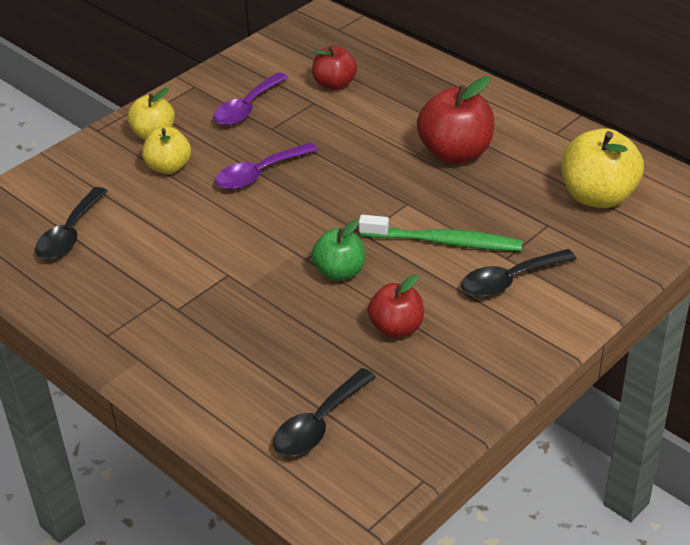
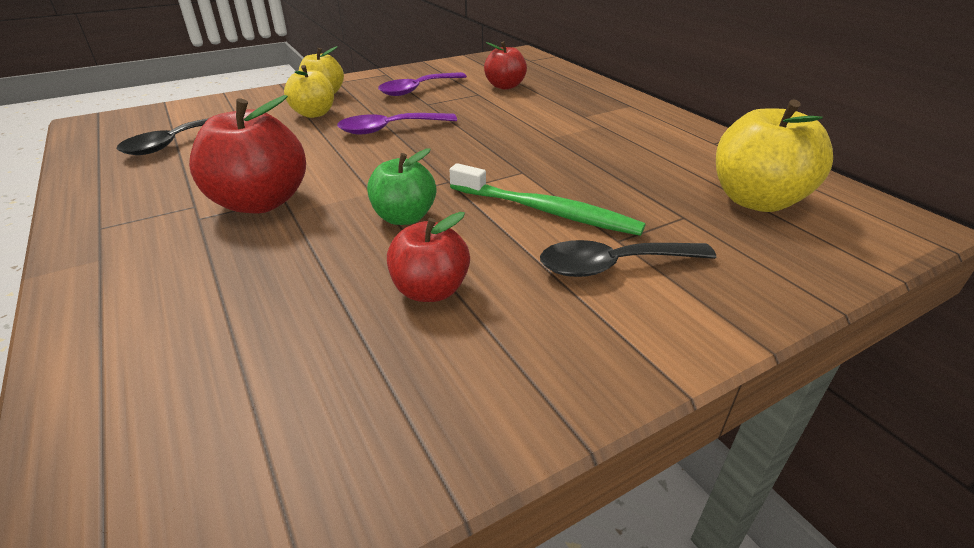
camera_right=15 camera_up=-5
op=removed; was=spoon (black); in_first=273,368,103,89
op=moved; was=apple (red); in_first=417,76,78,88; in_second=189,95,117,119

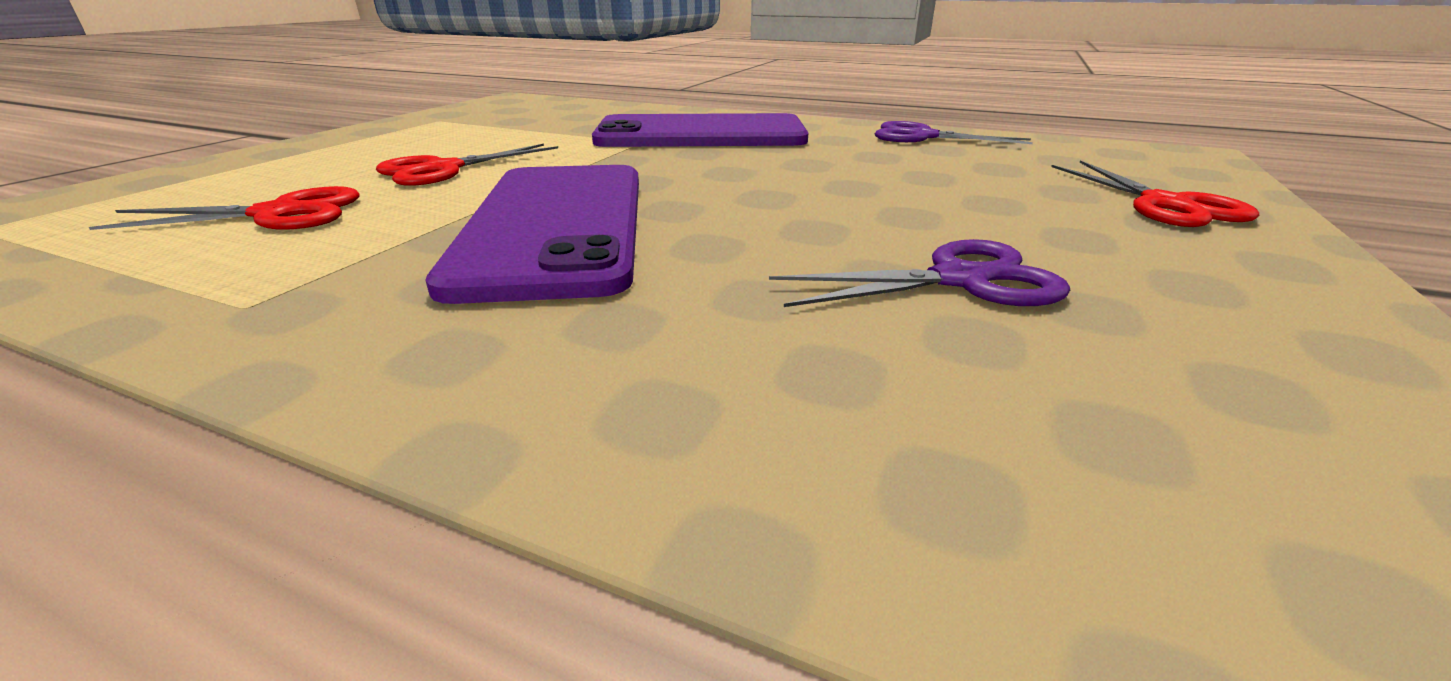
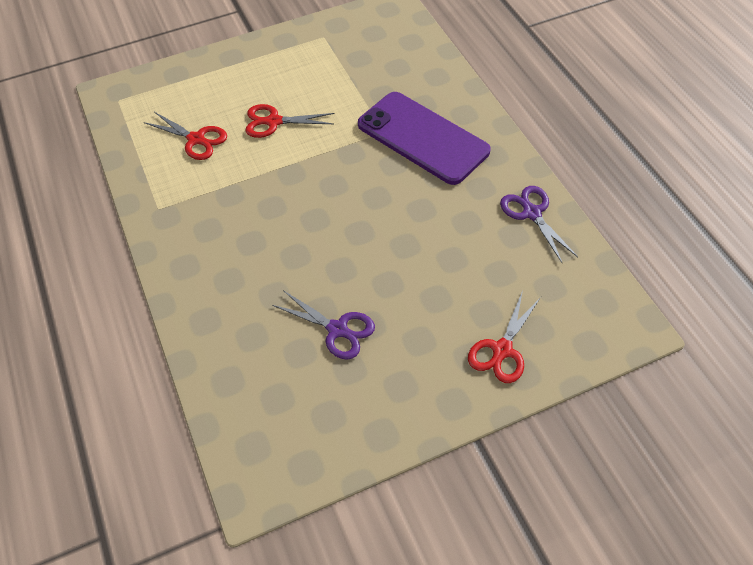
camera_right=45 camera_up=25
op=removed; was=phone (purple); in_first=425,165,214,139

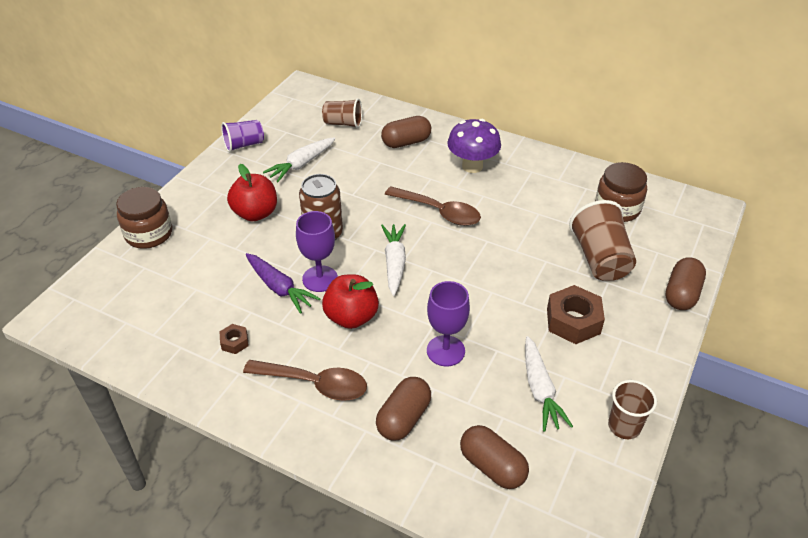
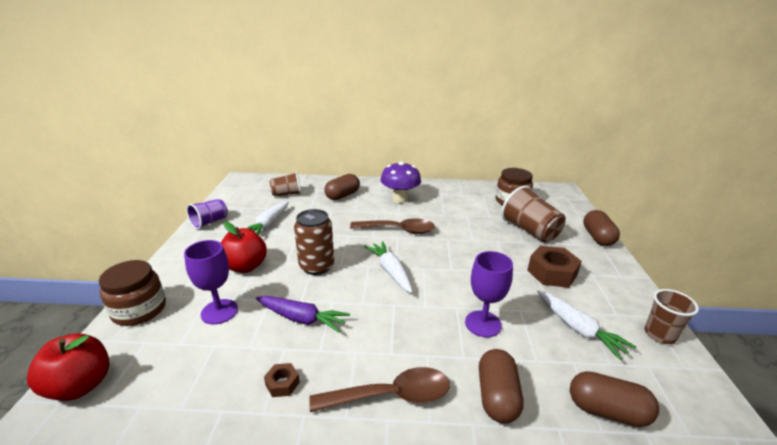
camera_right=-25 camera_up=-15
op=moved; was=goblet (purple); in_first=296,211,42,81; in_second=184,240,54,84
op=moved; was=apple (red); in_first=322,274,57,55; in_second=27,334,82,67

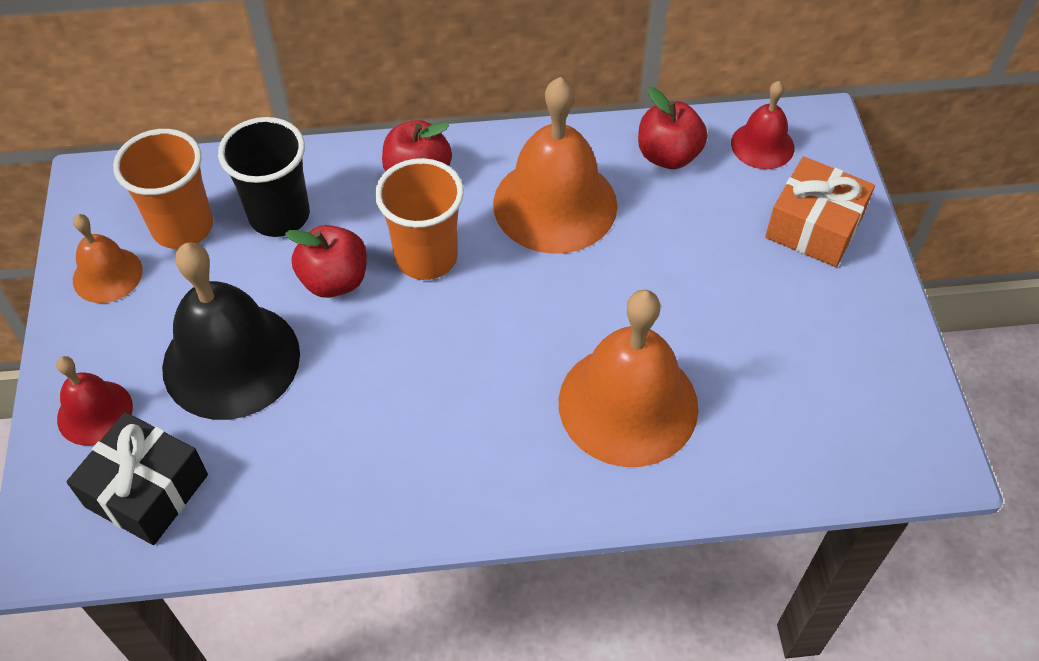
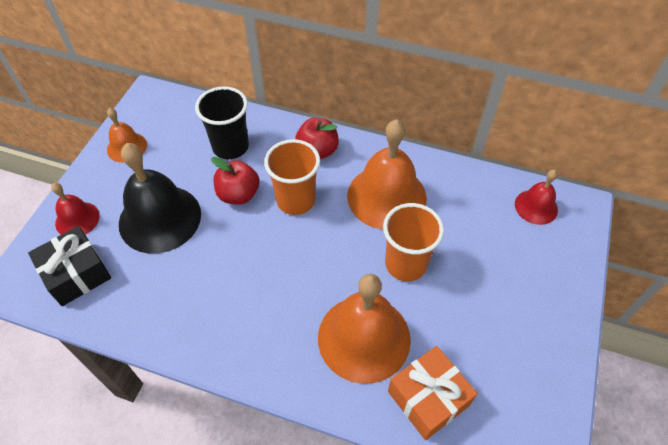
camera_right=25 camera_up=0
op=removed; was=apple (red); in_first=638,87,70,82
op=moved; was=cup (orange); in_first=113,129,100,120; in_second=383,203,61,78
op=moved; was=gift (orange); in_first=765,156,110,111; in_second=388,346,90,94

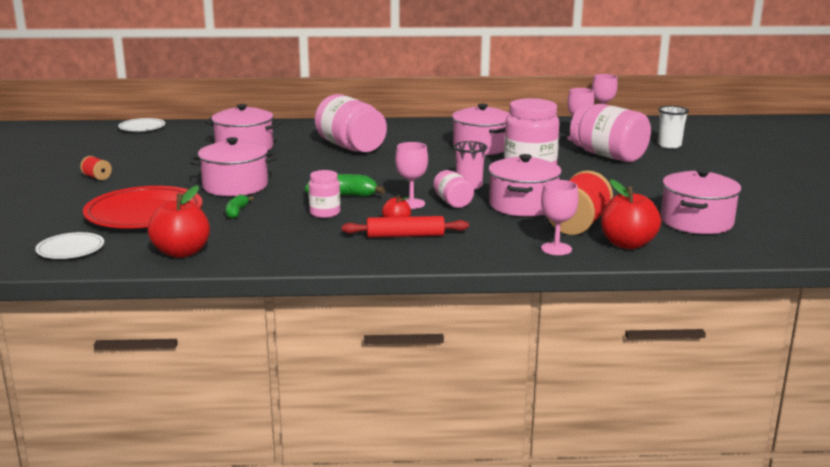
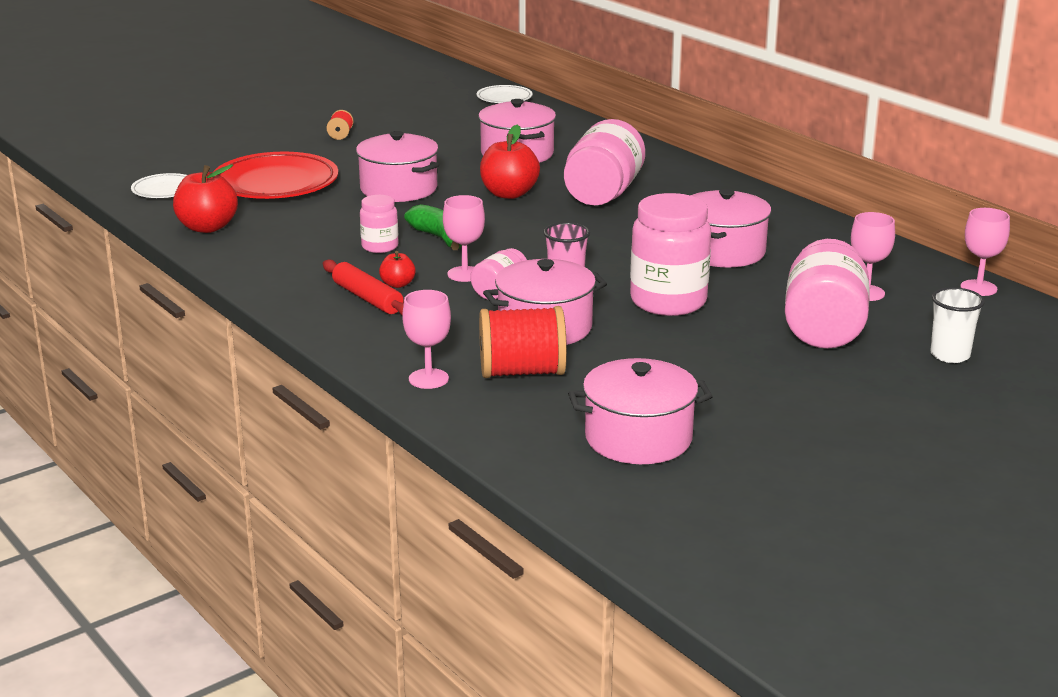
camera_right=55 camera_up=5
op=removed; was=banana (green); in_first=225,195,29,24
op=moved; was=apple (red); in_first=601,179,60,70; in_second=480,125,60,74

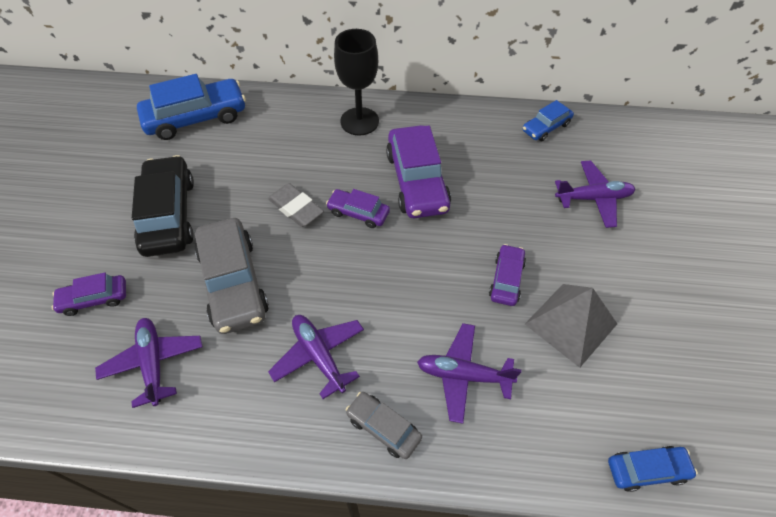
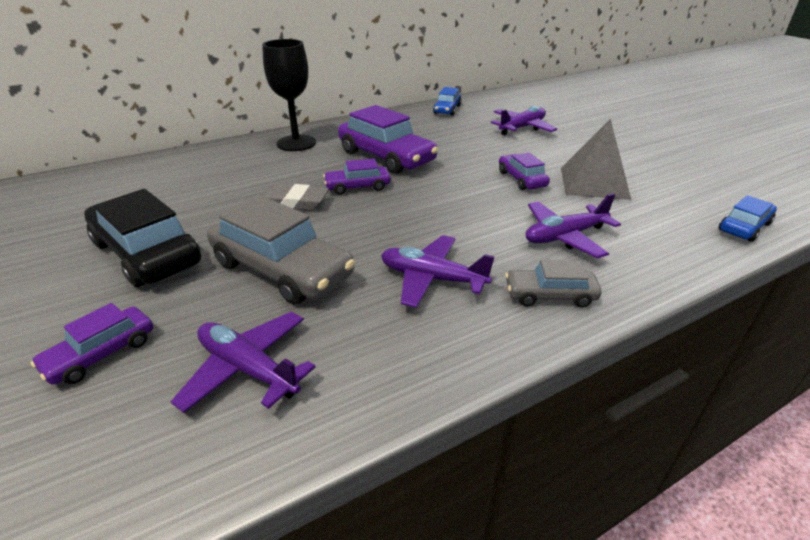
camera_right=-35 camera_up=-20
op=removed; was=car (blue); in_first=137,74,109,66

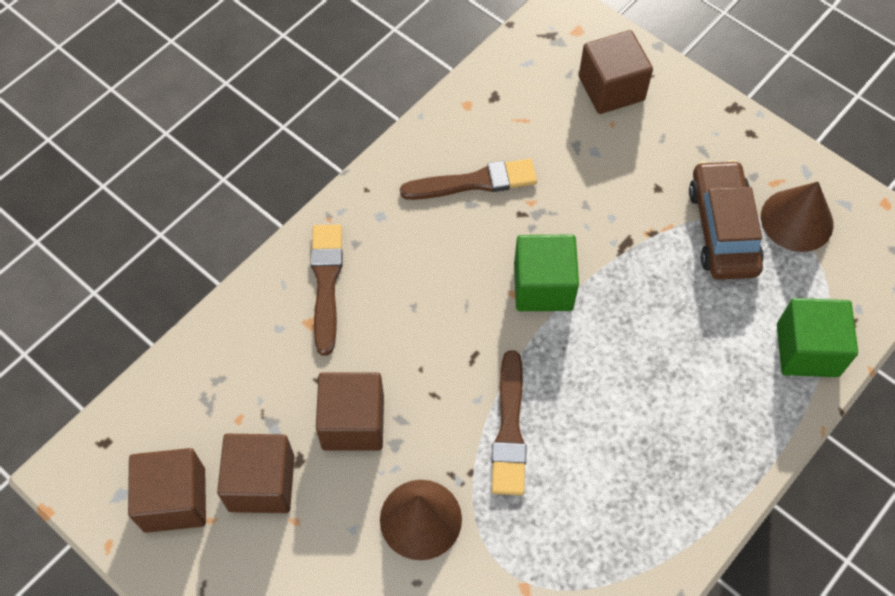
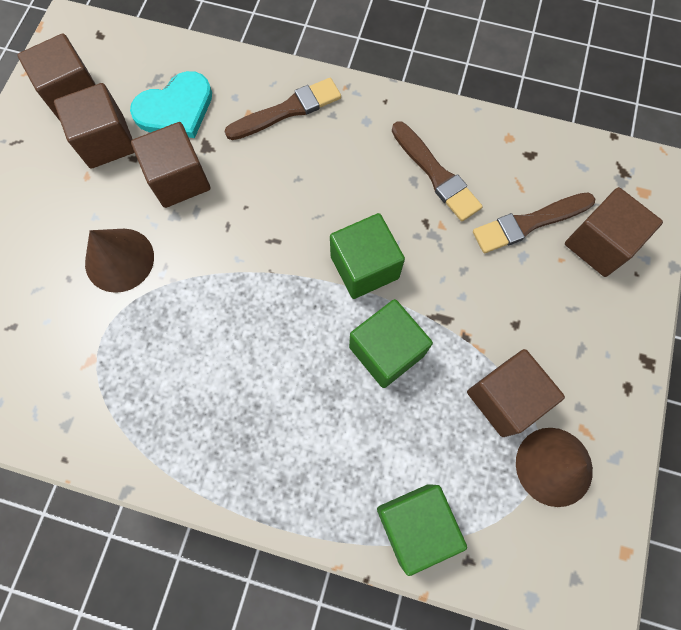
camera_right=65 camera_up=10
op=added; now=heart (turquoise); in_second=130,71,82,67
op=added; now=cube (green); in_second=349,299,84,89
op=moved; was=brush (brown); in_first=492,350,35,145; in_second=473,193,122,60
op=replaced; was=car (brown); now=cube (brown); in_first=689,160,75,120; in_second=467,349,98,88

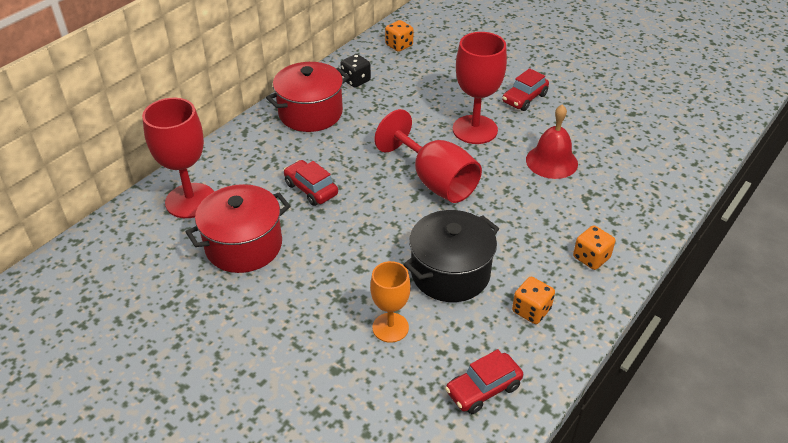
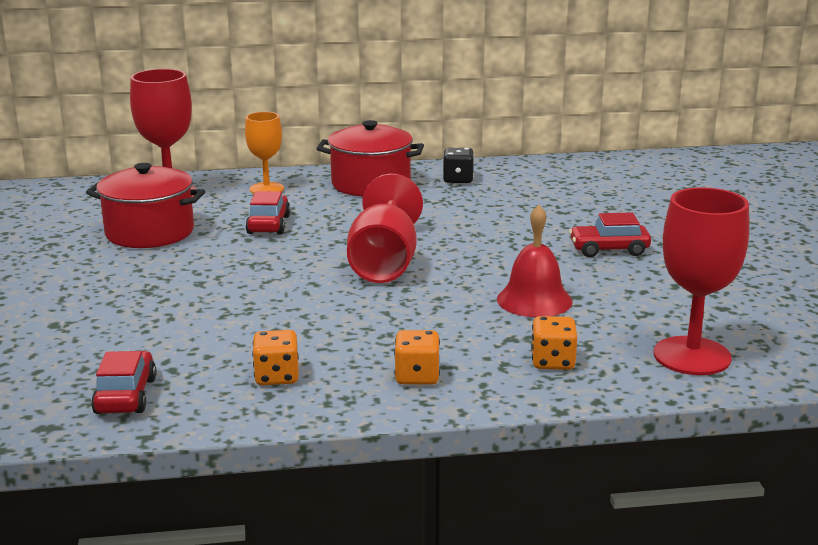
camera_right=45 camera_up=-20
op=removed; was=pot (black); in_first=404,210,95,92
op=moved; was=goblet (orange); in_first=370,261,40,82; in_second=245,112,39,82
op=moved; was=dice (orange); in_first=385,20,28,32; in_second=531,316,46,54
op=moved; was=goblet (red); in_first=453,32,54,112; in_second=654,187,95,188
op=turned; was=car (red); in_first=445,349,78,65; in_second=91,351,66,63; clockwise=75

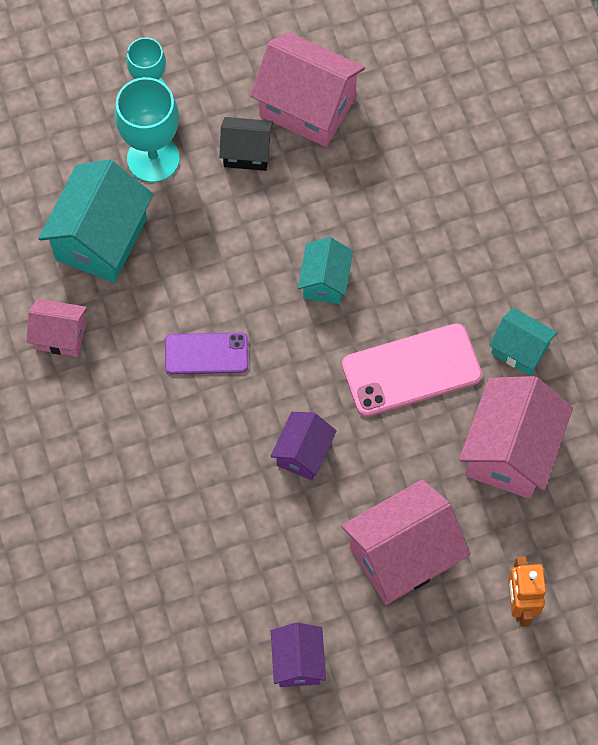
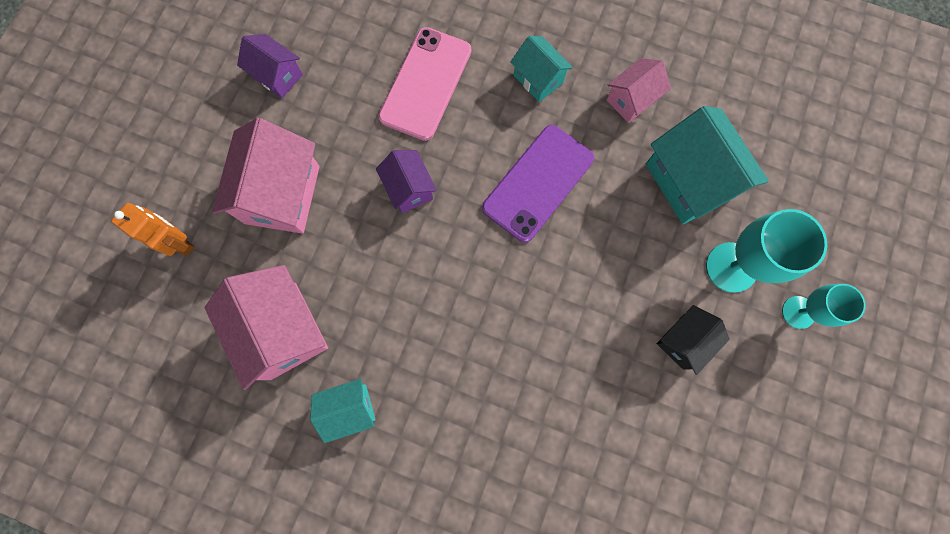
camera_right=130 camera_up=10
op=removed; was=house (pink); in_first=250,32,115,115
op=moved; was=house (turquoise); in_first=298,237,55,67; in_second=510,36,63,66
op=moved; was=phone (pink); in_first=342,323,140,94; in_second=378,27,94,114
op=resized; was=phone (purple); in_first=165,332,83,43; in_second=482,125,112,118; ratio=1.58

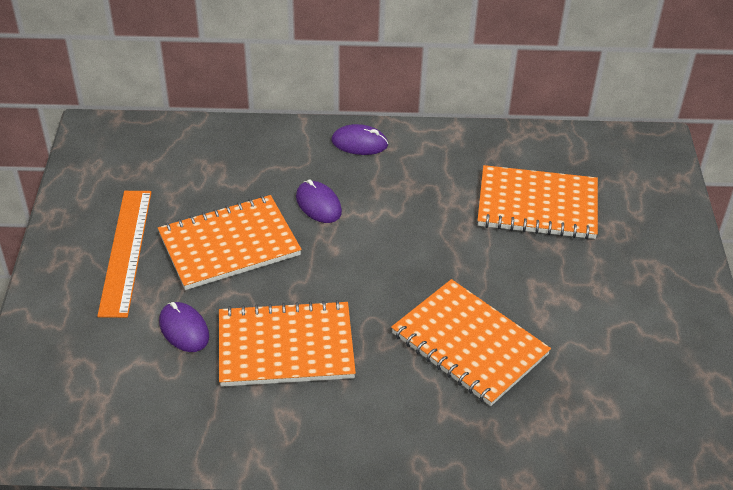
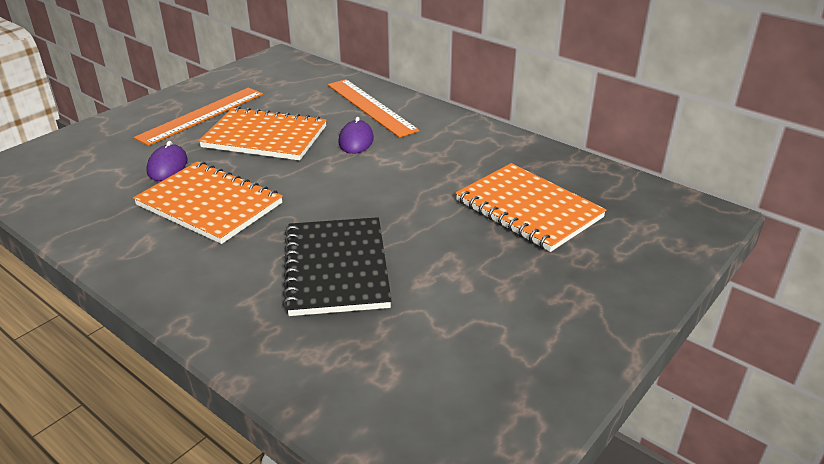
camera_right=40 camera_up=-10
op=removed; was=mouse (purple); in_first=332,124,56,31
op=added; now=ruler (orange); in_second=328,79,92,59
op=recoloured; was=notebook (orange); now=notebook (black); in_first=391,279,160,127; in_second=283,217,109,99

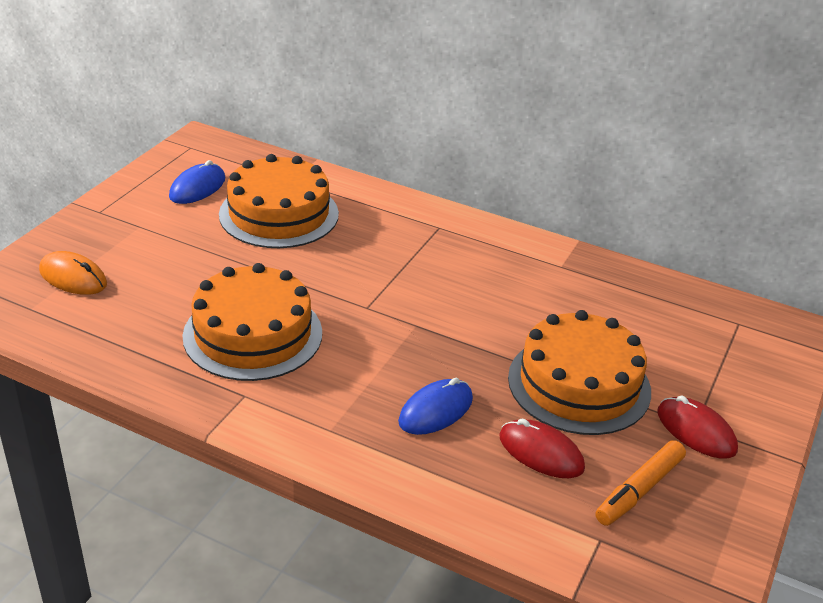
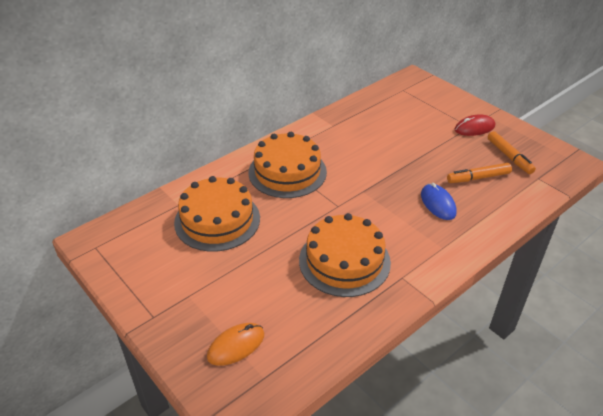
camera_right=-65 camera_up=5
op=removed; was=mouse (blue); in_first=169,160,56,44
op=moved; was=cake (orange); in_first=508,310,143,125; in_second=248,132,79,66
op=replaced; was=mouse (red); now=marker (orange); in_first=499,419,86,59; in_second=447,163,65,20

